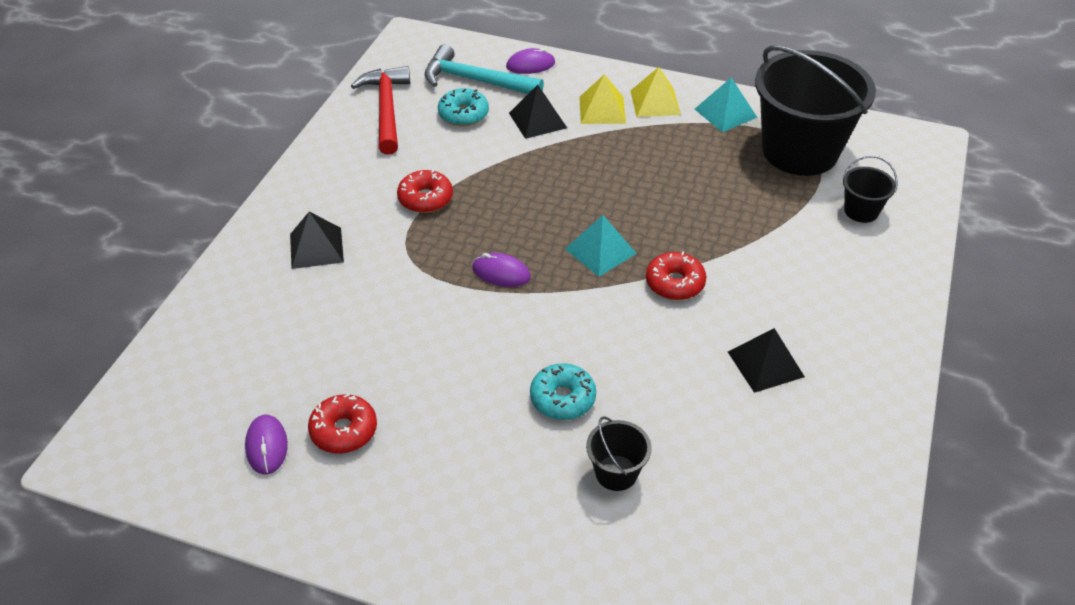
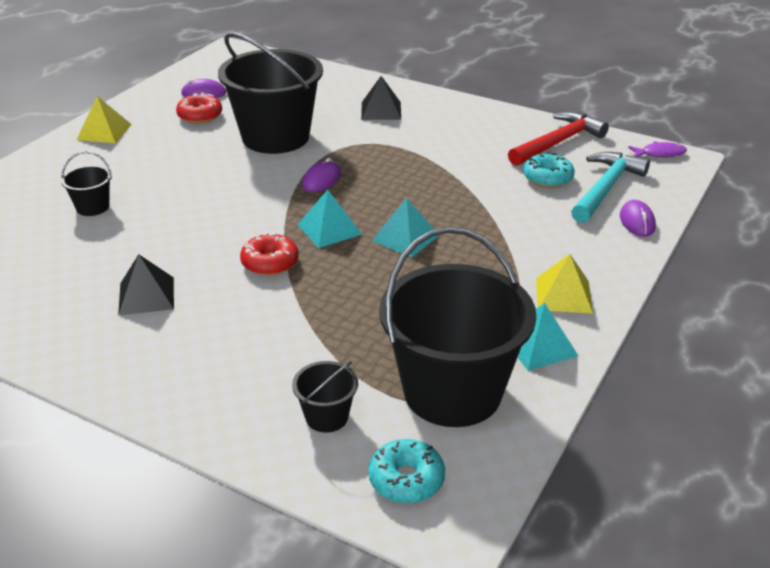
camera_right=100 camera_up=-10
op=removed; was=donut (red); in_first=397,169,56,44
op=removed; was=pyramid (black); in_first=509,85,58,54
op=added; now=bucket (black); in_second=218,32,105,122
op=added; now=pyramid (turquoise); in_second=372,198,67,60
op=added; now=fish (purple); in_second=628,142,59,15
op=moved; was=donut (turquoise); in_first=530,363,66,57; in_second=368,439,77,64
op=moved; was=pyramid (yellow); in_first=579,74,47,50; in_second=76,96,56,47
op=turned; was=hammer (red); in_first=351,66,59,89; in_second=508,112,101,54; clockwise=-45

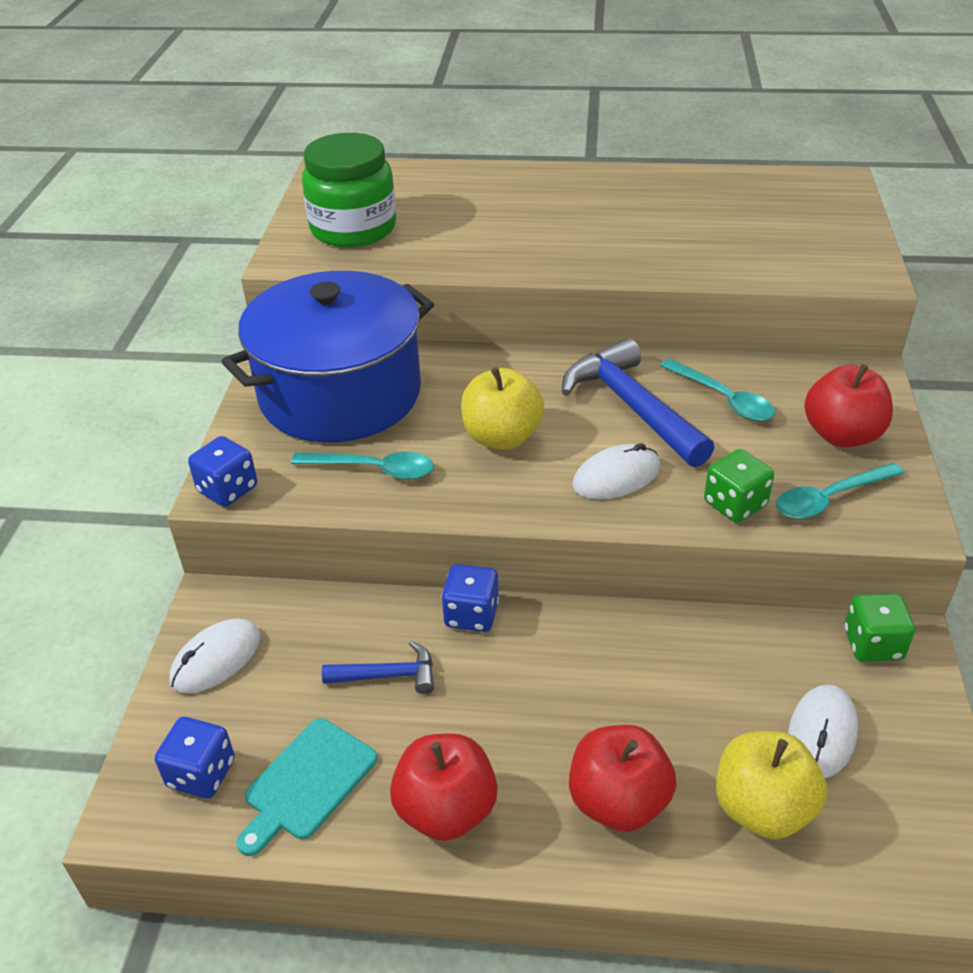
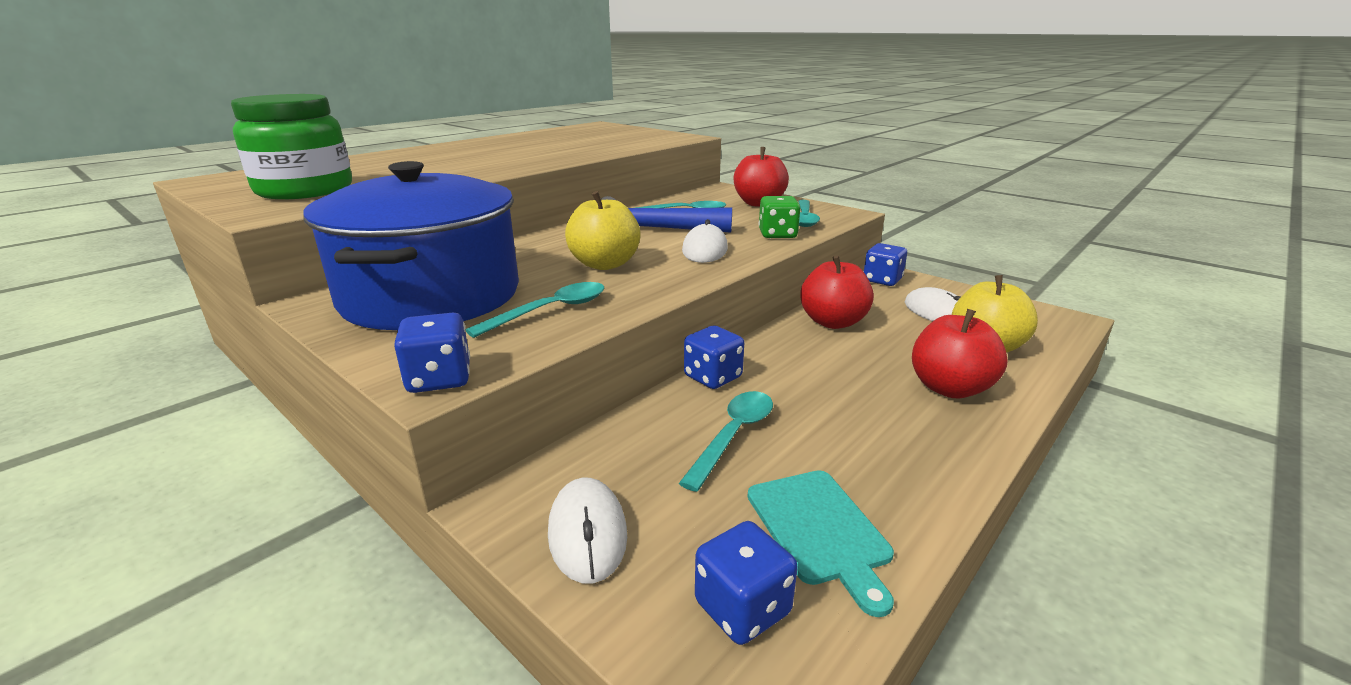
camera_right=-55 camera_up=-15
op=moved; was=apple (red); in_first=390,733,108,108; in_second=800,255,74,74
op=replaced; was=hammer (blue); now=spoon (turquoise); in_first=322,640,112,54; in_second=679,391,94,101
op=recoloured; was=dice (green); now=dice (blue); in_first=844,593,71,69; in_second=863,243,44,43

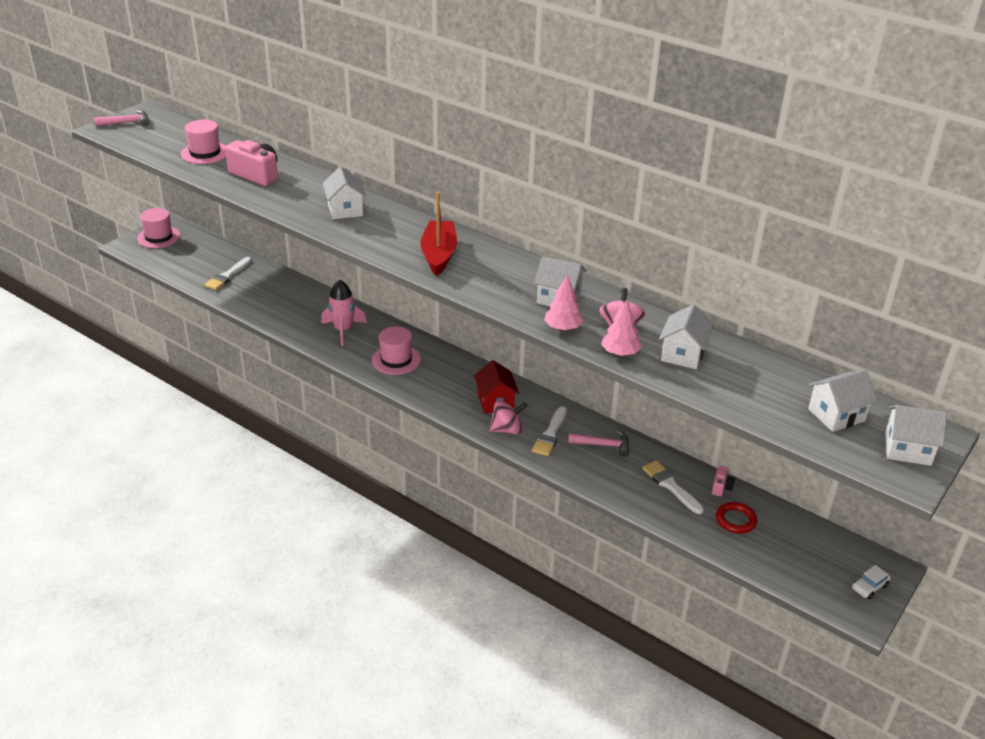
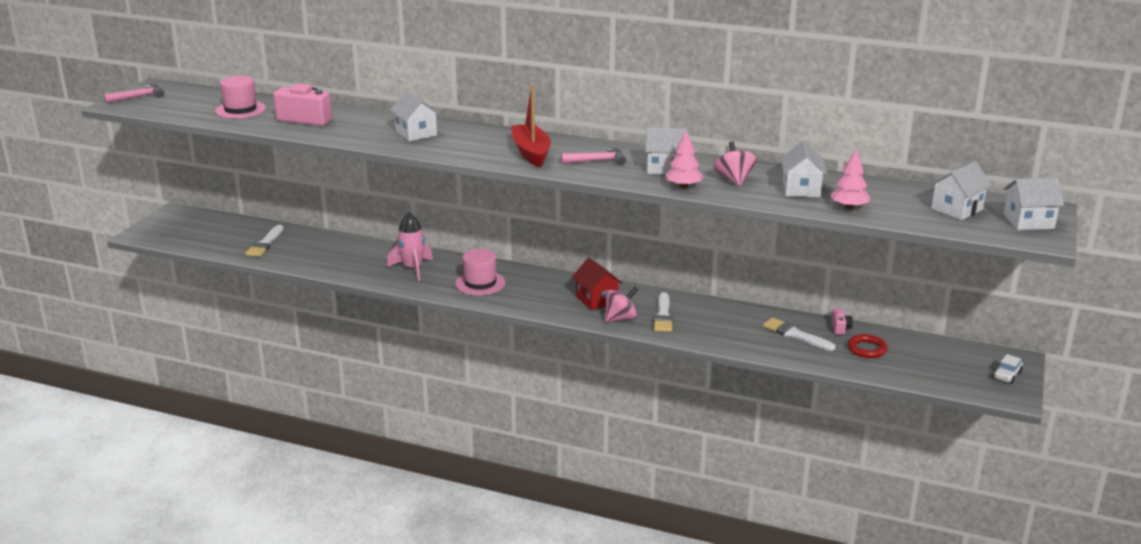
camera_right=-15 camera_up=-10
op=removed; was=hat (pink); in_first=137,208,44,40
op=moved; was=hammer (pink); in_first=568,430,61,27; in_second=561,147,65,18
op=moved; was=tree (pink); in_first=601,299,41,57; in_second=830,150,40,59

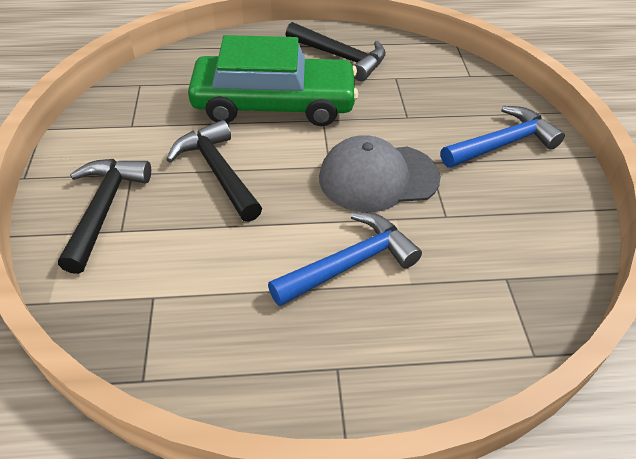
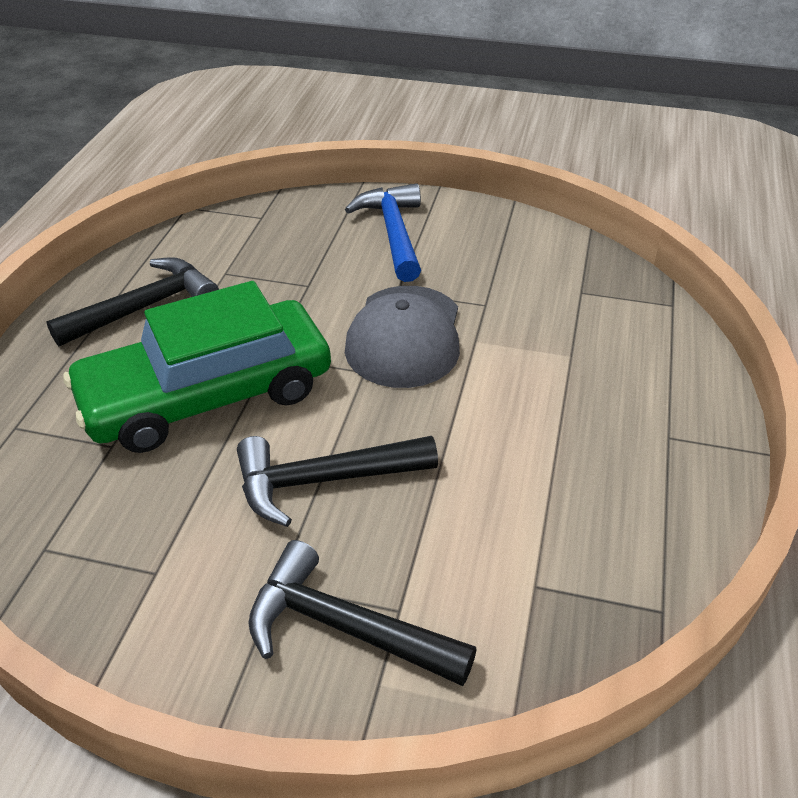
camera_right=-70 camera_up=-5
op=removed; was=hammer (blue); in_first=268,212,154,94
op=turned; was=car (green); in_first=188,35,170,91; in_second=64,281,267,172; clockwise=-135

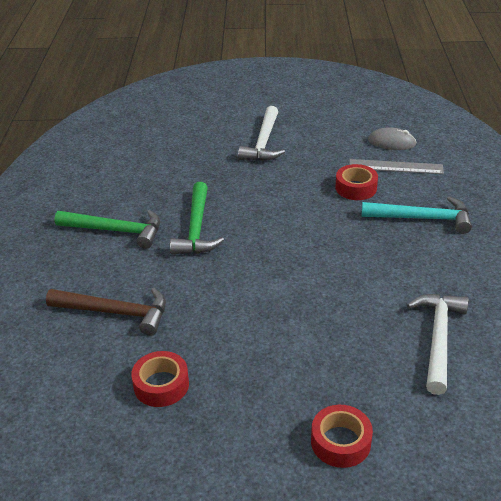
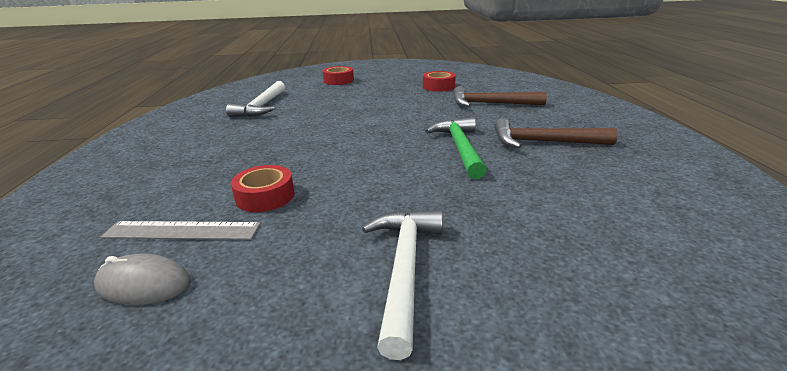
camera_right=175 camera_up=-10
op=removed; was=hammer (turquoise); in_first=362,196,110,38
op=recoloured; was=hammer (green); now=hammer (brown); in_first=54,210,106,39; in_second=494,118,124,30

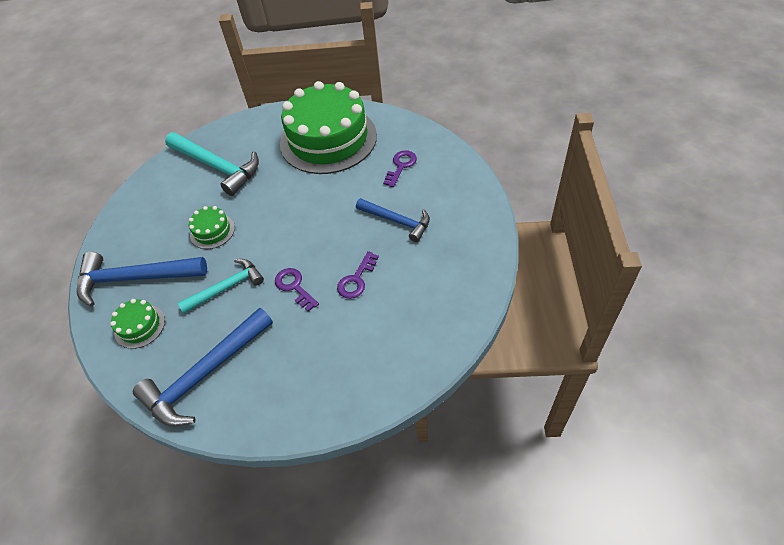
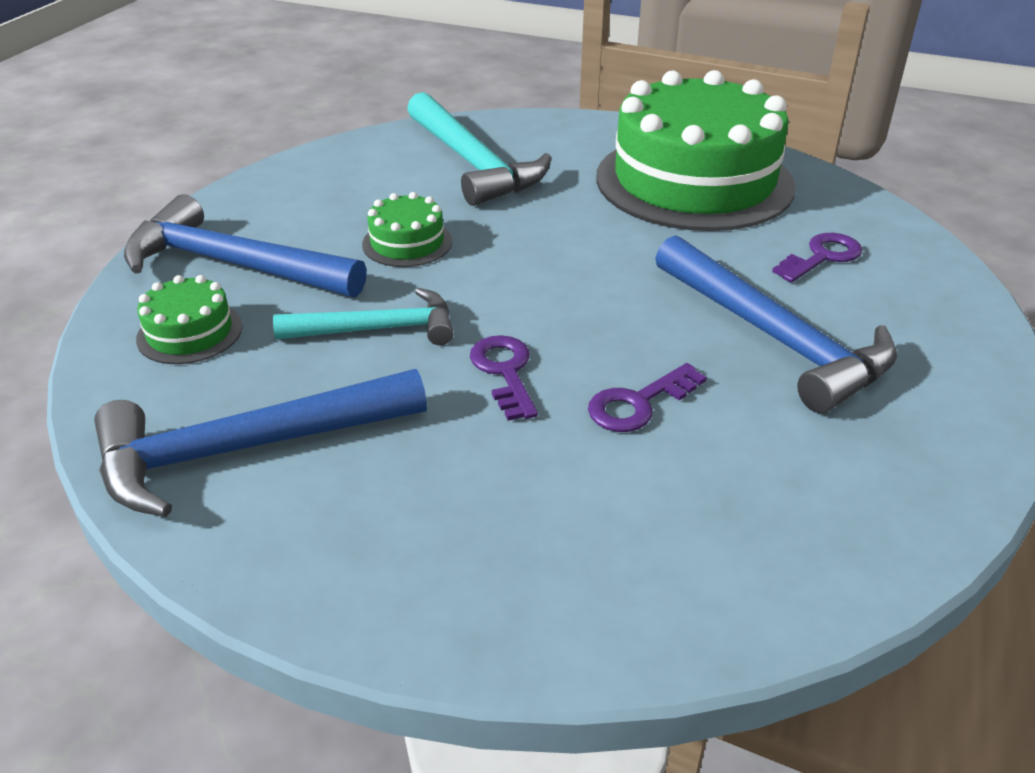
camera_right=20 camera_up=-15
op=resized; was=hammer (blue); in_first=356,198,74,44; in_second=655,235,242,178; ratio=1.58

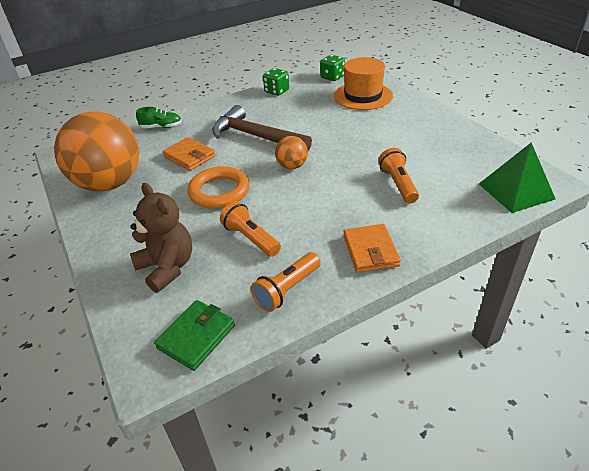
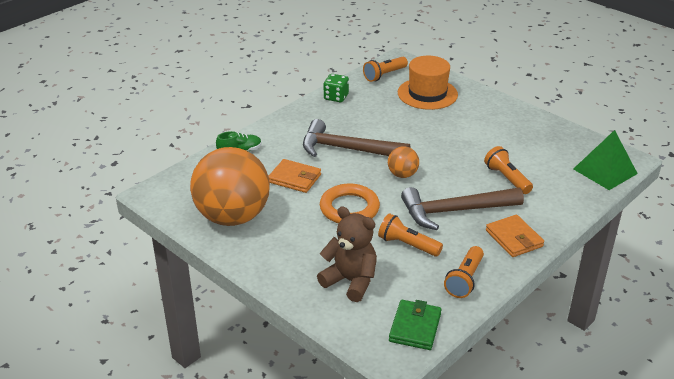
camera_right=-20 camera_up=-5
op=added; now=hammer (brown); in_second=401,187,123,43
op=replaced; was=dice (green); now=flashlight (orange); in_first=320,55,25,26; in_second=363,57,45,25

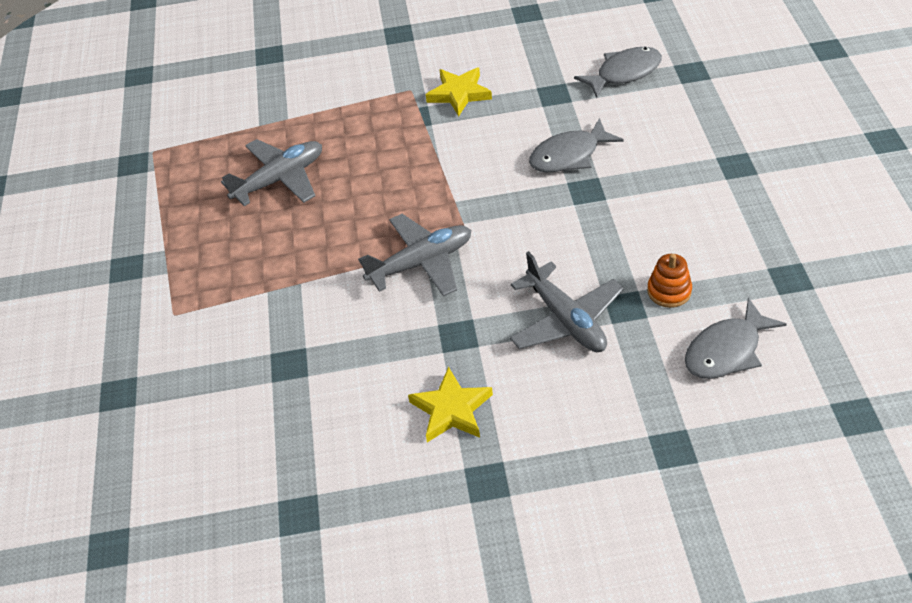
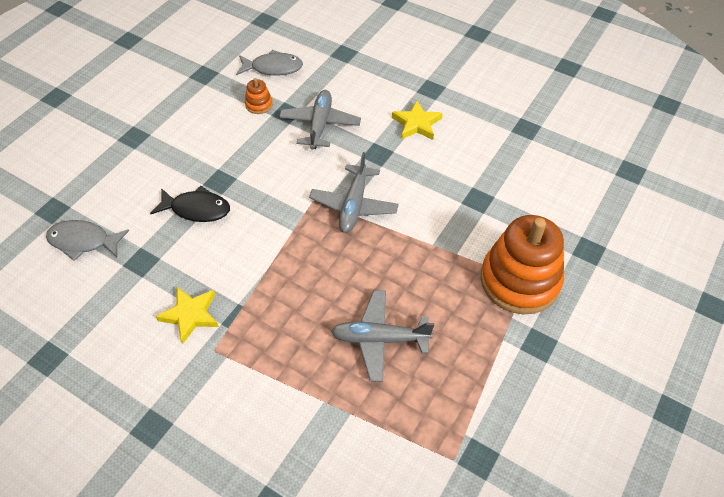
camera_right=-145 camera_up=5
op=added; now=stacking toy (orange); in_second=480,215,84,99
op=recoloured; was=fish (grey); now=fish (black); in_first=529,118,95,54; in_second=150,186,80,36
op=turned; was=plane (grey); in_first=358,214,113,83; in_second=309,152,90,81; clockwise=-90

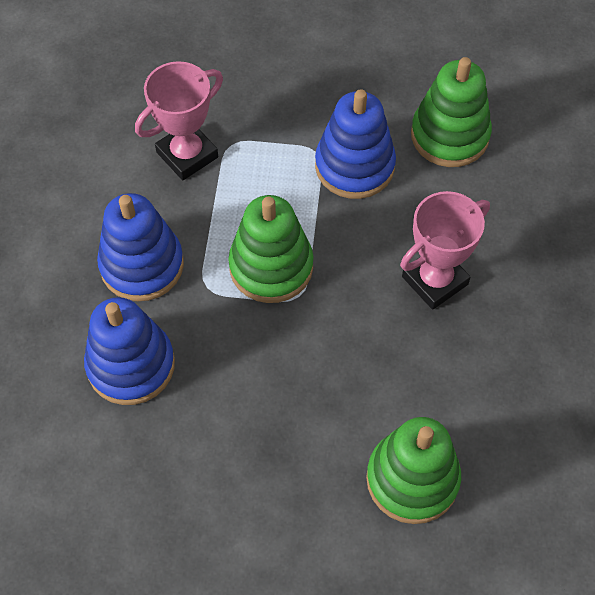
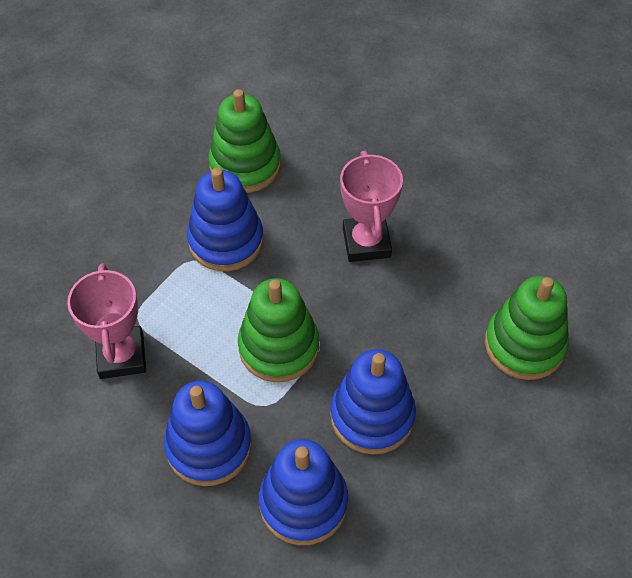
camera_right=-60 camera_up=-5
op=added; now=stacking toy (blue); in_second=330,349,86,106

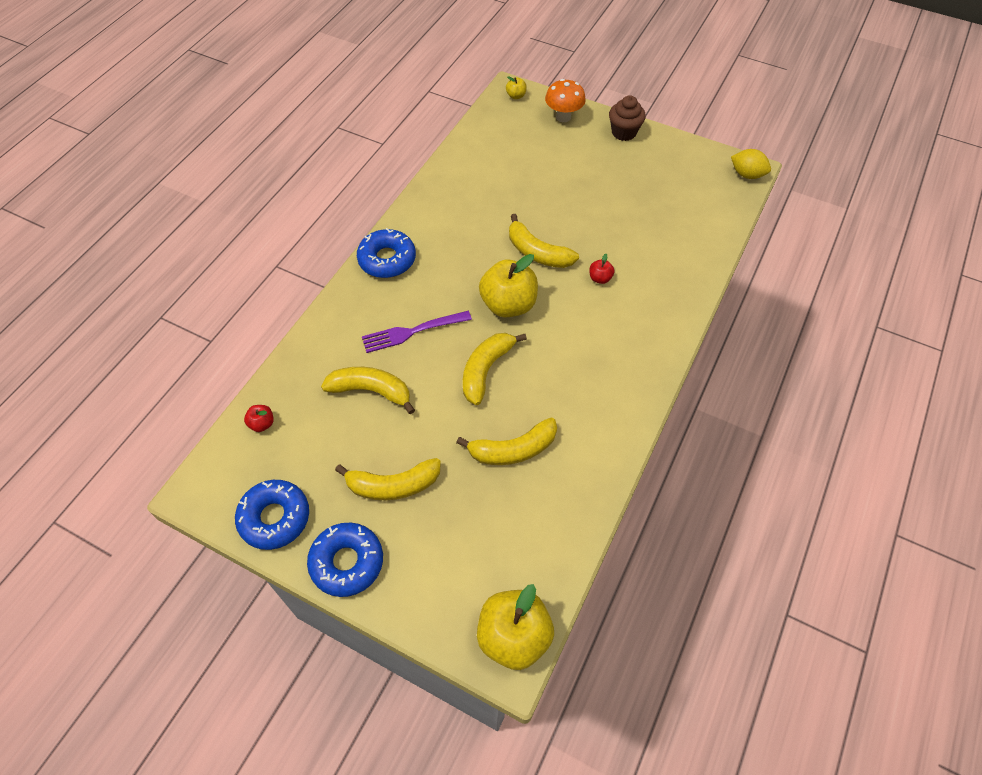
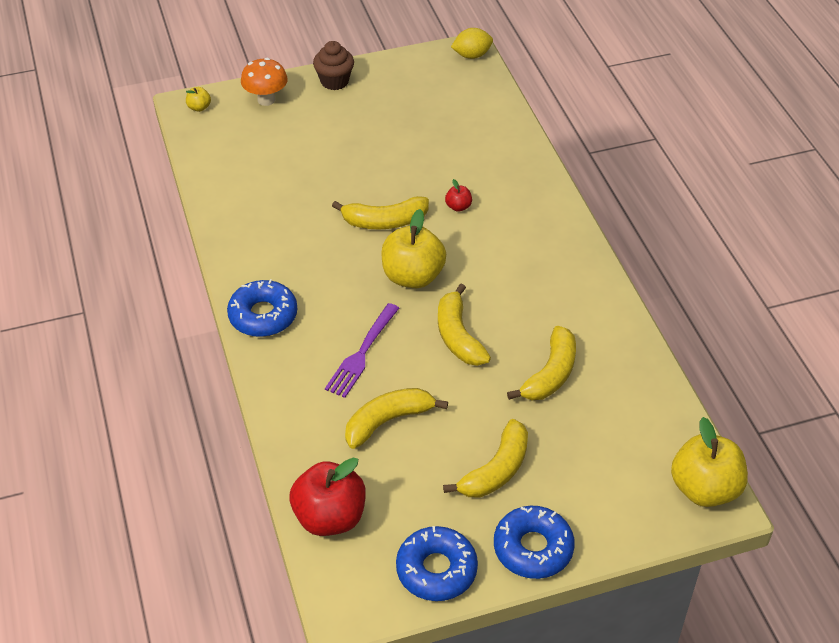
camera_right=-45 camera_up=-10
op=resized; was=apple (red); in_first=244,405,30,27; in_second=290,457,76,79; ratio=2.28

